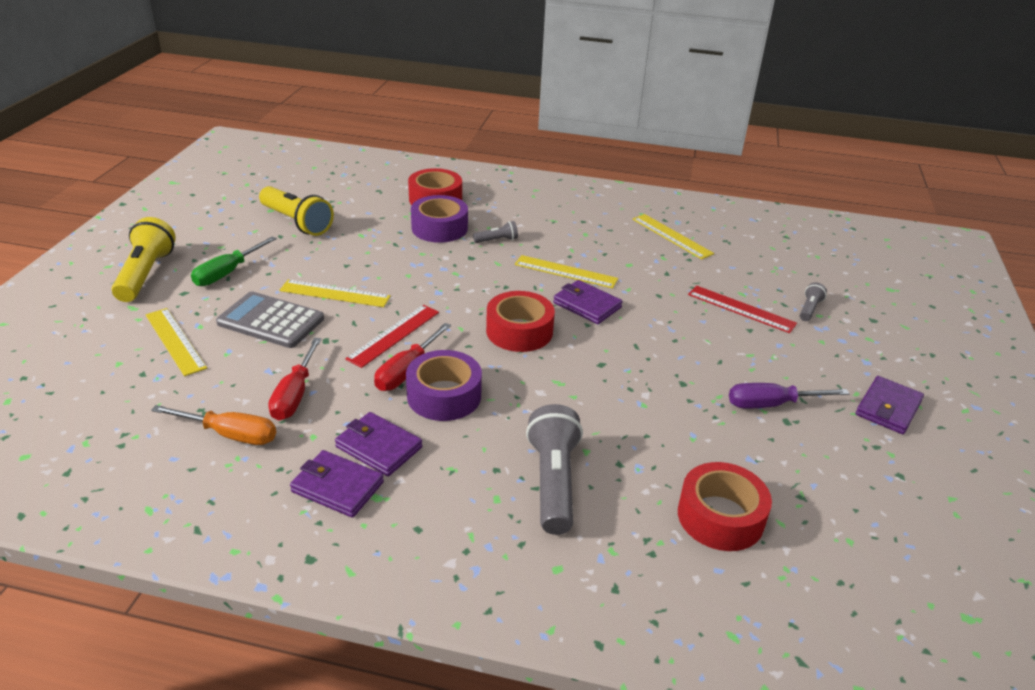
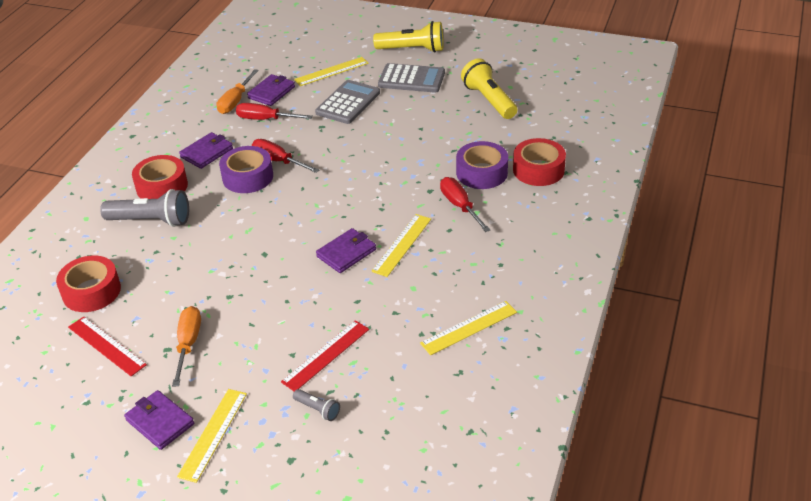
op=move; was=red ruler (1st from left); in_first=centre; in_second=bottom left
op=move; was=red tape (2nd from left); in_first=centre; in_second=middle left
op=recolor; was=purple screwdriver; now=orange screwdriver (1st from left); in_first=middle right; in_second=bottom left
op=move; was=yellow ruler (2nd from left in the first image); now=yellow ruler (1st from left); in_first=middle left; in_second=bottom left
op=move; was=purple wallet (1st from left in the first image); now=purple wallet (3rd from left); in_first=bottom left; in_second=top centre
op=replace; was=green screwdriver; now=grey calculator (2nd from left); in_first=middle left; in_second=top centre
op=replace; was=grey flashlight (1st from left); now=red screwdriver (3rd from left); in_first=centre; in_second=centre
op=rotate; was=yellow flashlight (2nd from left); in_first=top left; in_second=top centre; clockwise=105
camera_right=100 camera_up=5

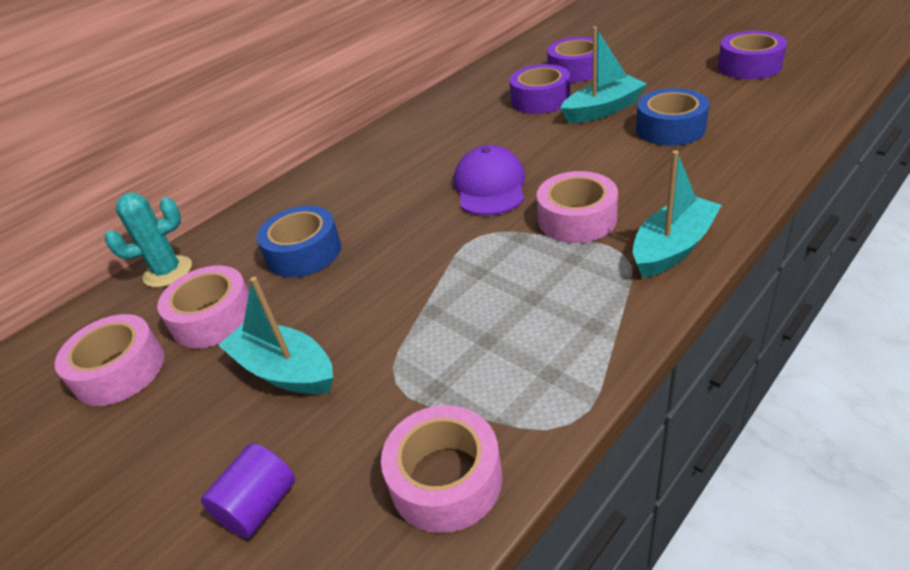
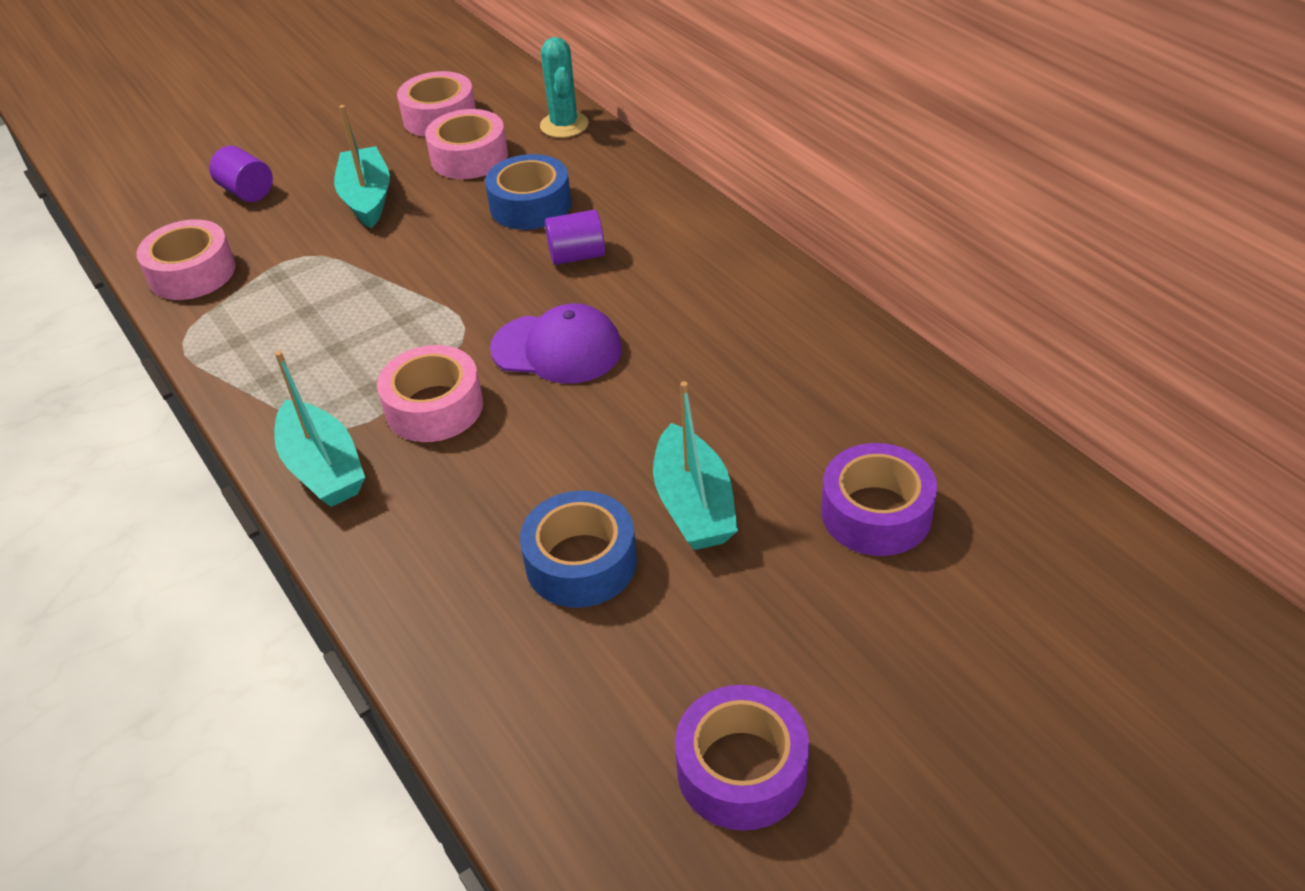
op=rotate; was=turquoise boat (1st from left in the first image); in_first=middle left; in_second=top left; clockwise=-60
op=insert; now=purple cylinder (2nd from left); in_second=top centre
op=delete; was=purple tape (1st from left); in_first=top centre
camera_right=100 camera_up=5

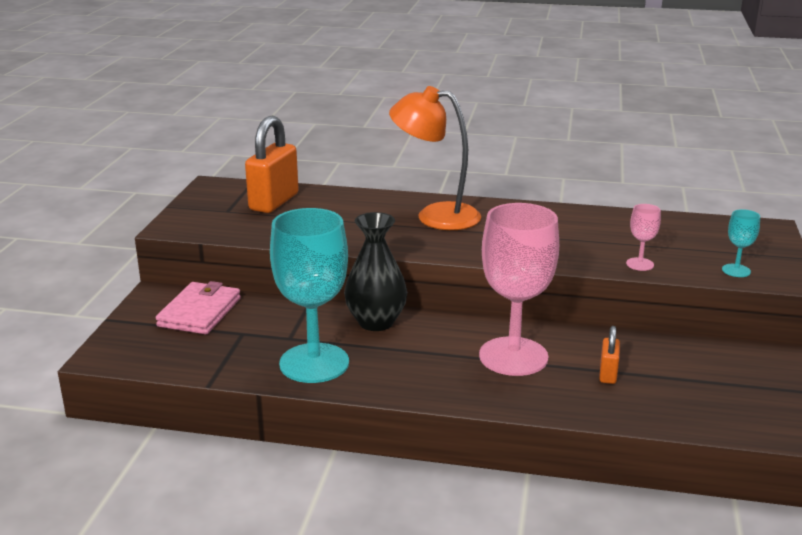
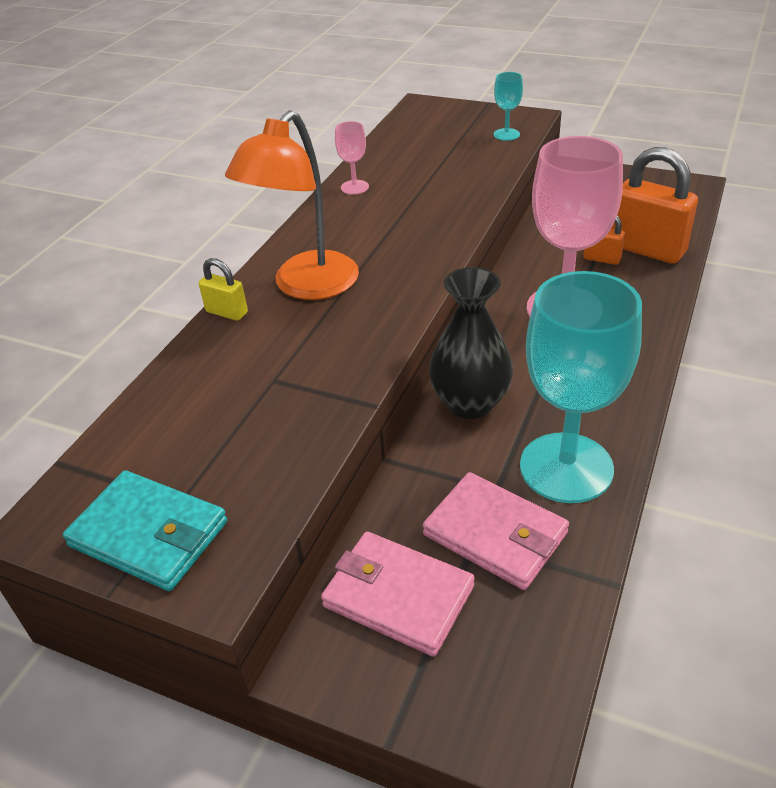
op=insert; now=turquoise wallet; in_second=bottom left
op=insert; now=yellow padlock; in_second=middle left
op=move; was=pink goblet (2nd from left in the first image); now=pink goblet (1st from left); in_first=middle right; in_second=top centre
op=insert; now=pink wallet (2nd from left); in_second=bottom centre
op=move; was=orange padlock (1st from left in the first image); now=orange padlock (2nd from left); in_first=top centre; in_second=top right
camera_right=-75 camera_up=15

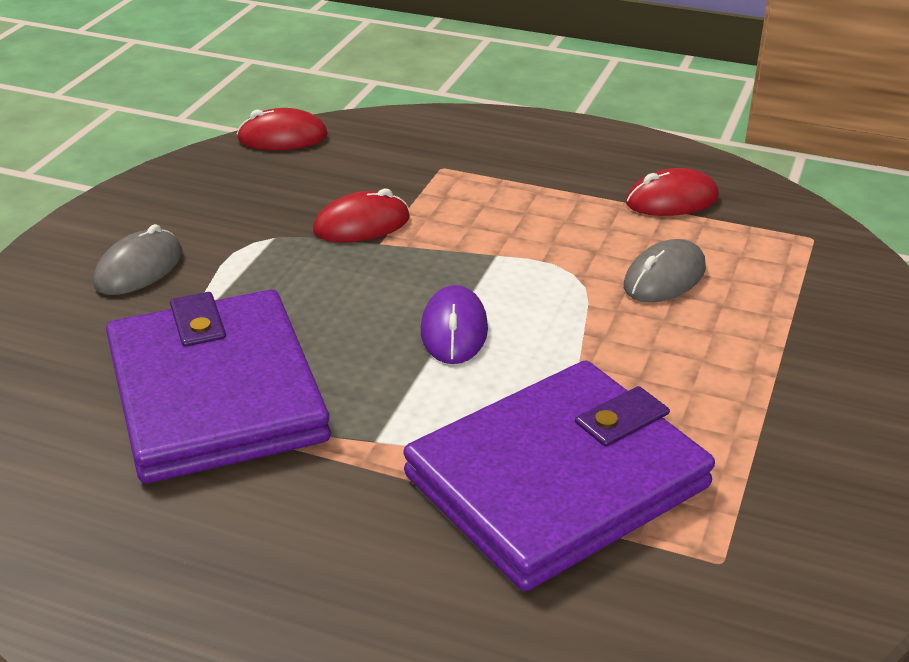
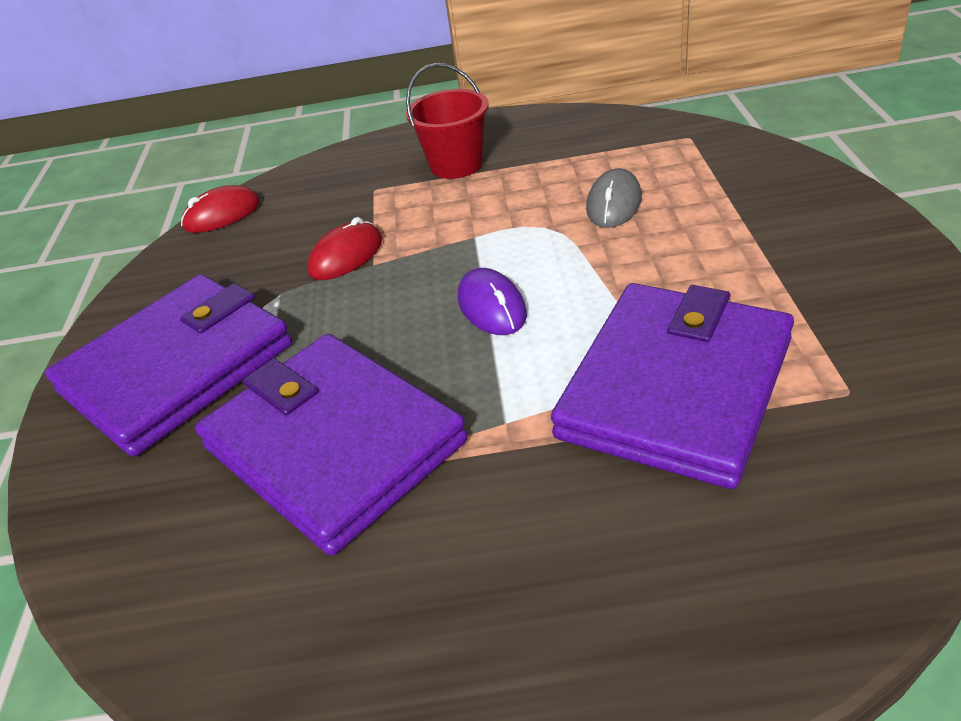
op=replace; was=grey mouse (1st from left); now=purple wallet (1st from left); in_first=middle left; in_second=middle left
op=insert; now=red bucket; in_second=top centre
op=delete; was=red mouse (3rd from left); in_first=top right
camera_right=-20 camera_up=5

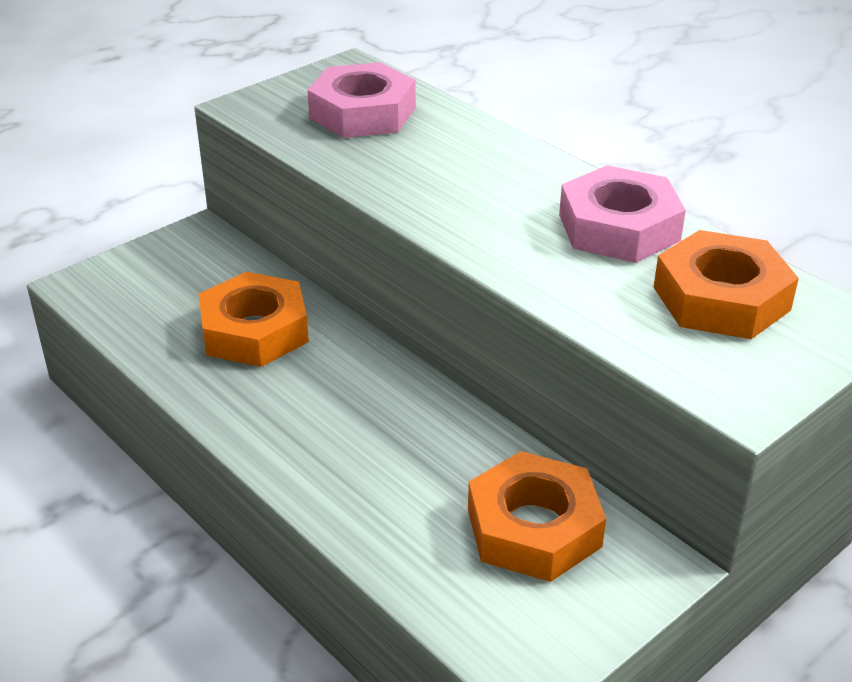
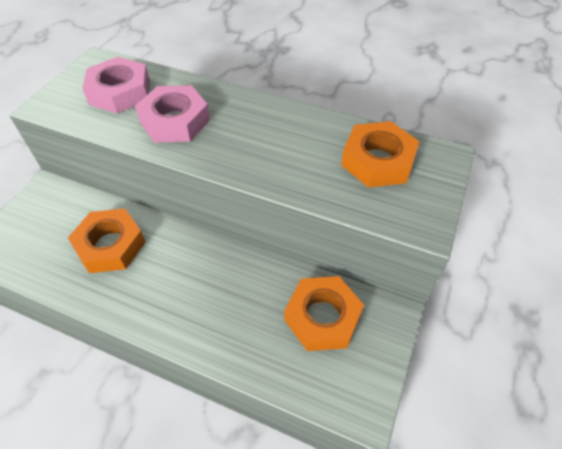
op=move; was=pink nut (2nd from left); in_first=top right; in_second=top left
camera_right=-25 camera_up=15

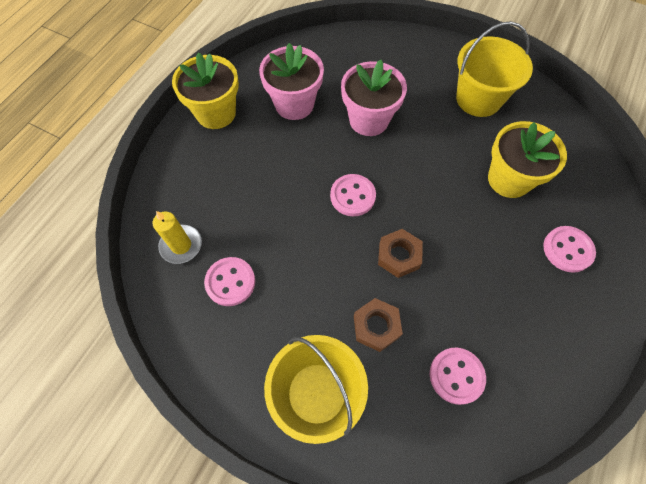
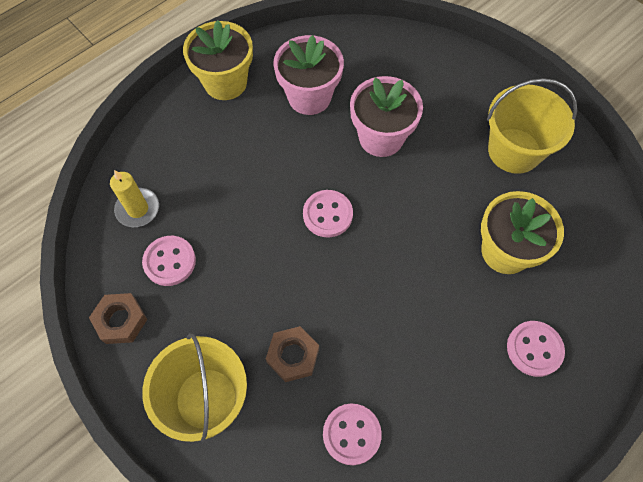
op=move; was=brown nut (2nd from left in the first image); now=brown nut (1st from left); in_first=centre; in_second=middle left
camera_right=20 camera_up=0

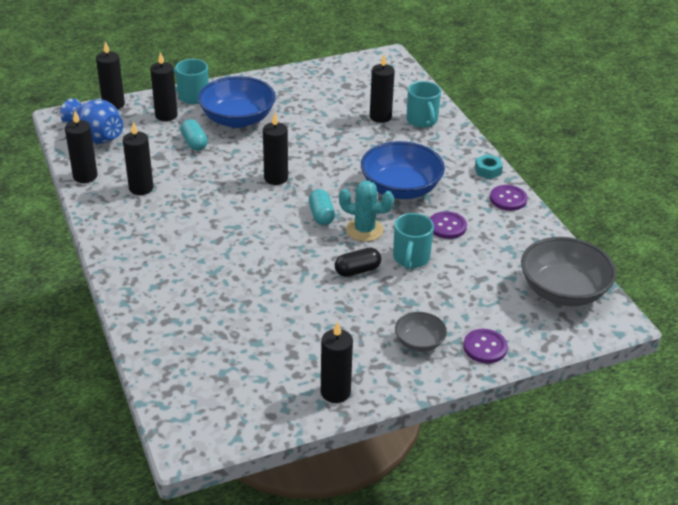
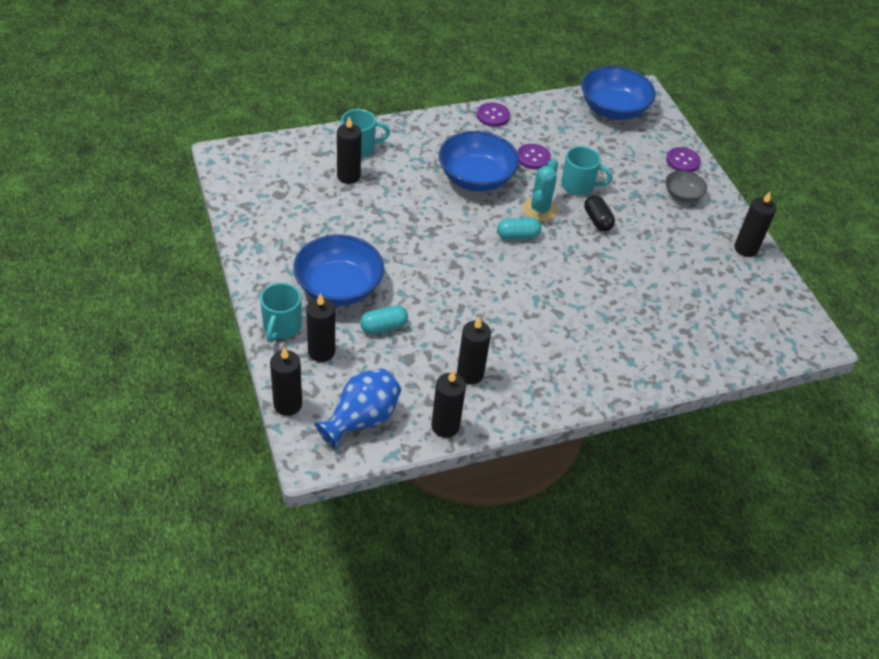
op=recolor; was=grey bowl (2nd from left); now=blue bowl (3rd from left); in_first=middle right; in_second=top right
op=delete; was=black candle (5th from left); in_first=top centre
op=delete; was=turquoise nut; in_first=top right
camera_right=-90 camera_up=10

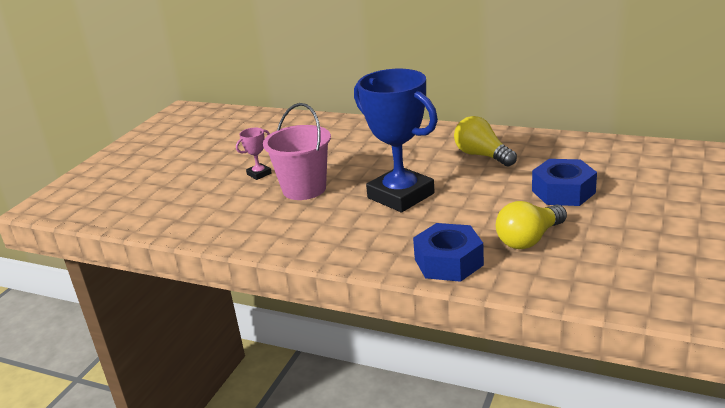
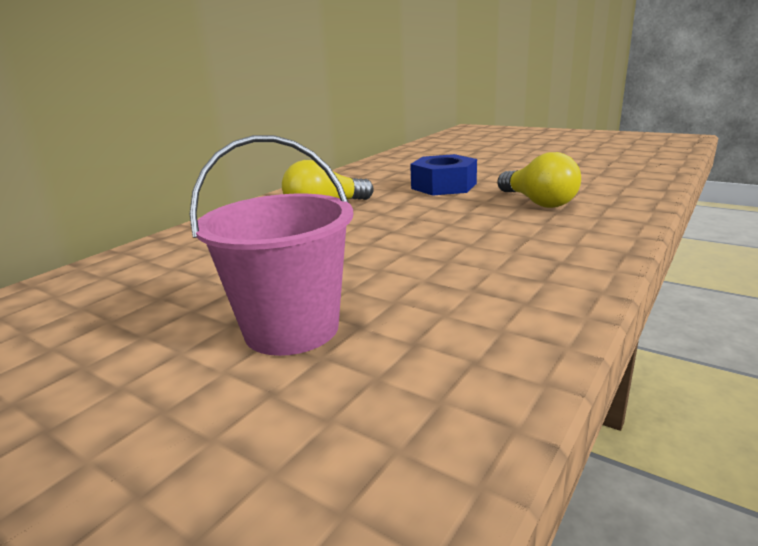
op=delete; was=pink trophy; in_first=centre
op=delete; was=blue trophy; in_first=centre
op=delete; was=blue nut (1st from left); in_first=centre
camera_right=-80 camera_up=-5

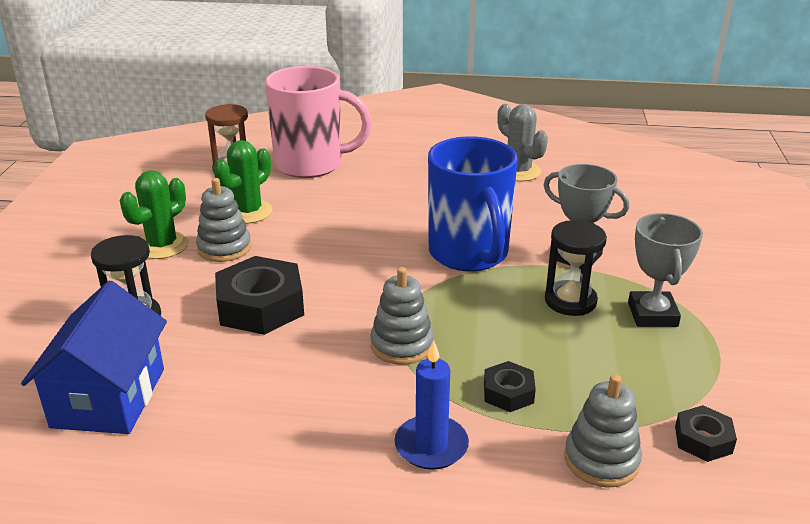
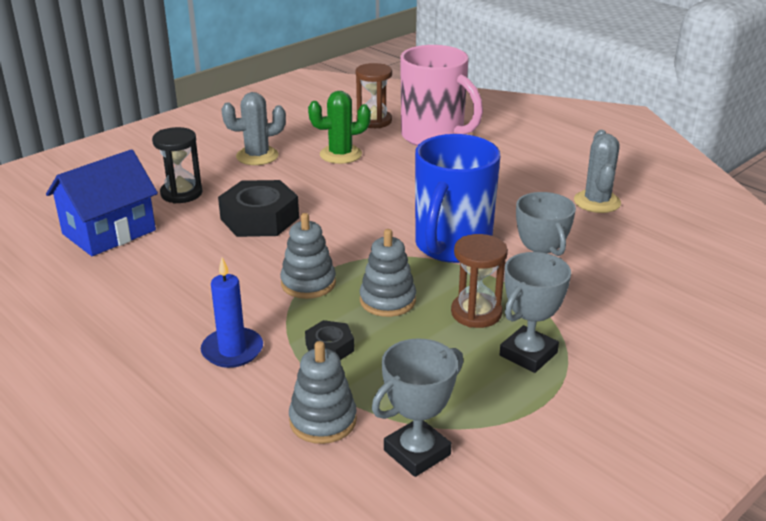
op=recolor; was=green cactus (1st from left); now=grey cactus (1st from left); in_first=middle left; in_second=top left
op=move; was=grey stacking toy (1st from left in the first image); now=grey stacking toy (3rd from left); in_first=middle left; in_second=centre
op=replace; was=black nut (3rd from left); now=grey trophy (1st from left); in_first=bottom right; in_second=bottom centre
op=recolor; was=black hourglass (2nd from left); now=brown hourglass (2nd from left); in_first=middle right; in_second=centre
camera_right=40 camera_up=0

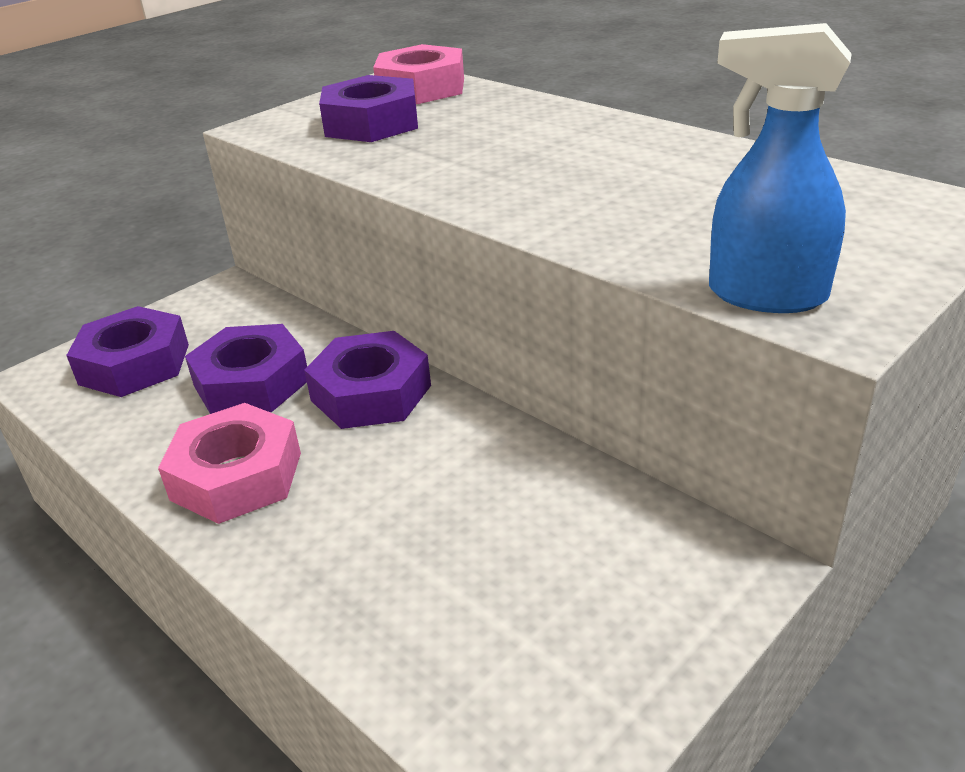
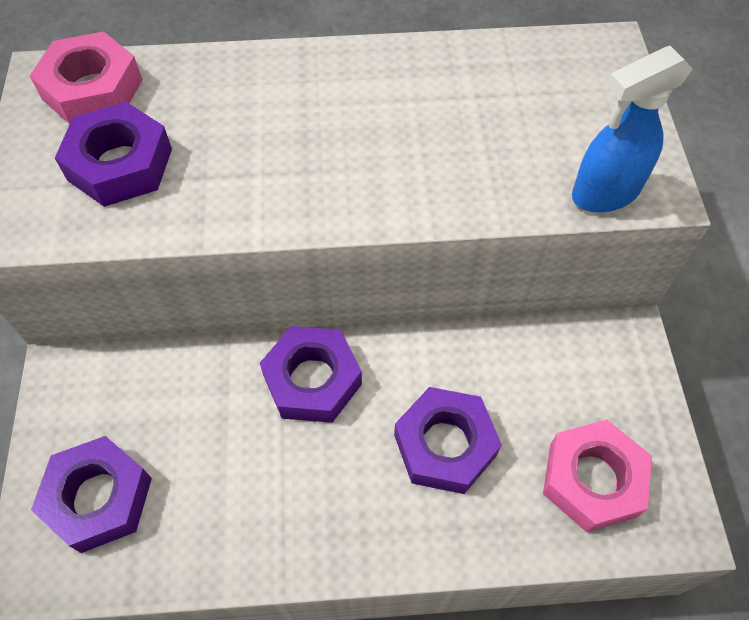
op=move; was=purple nut (2nd from left in the first image); now=purple nut (4th from left); in_first=middle left; in_second=bottom centre
op=move; was=pink nut (1st from left in the first image); now=pink nut (2nd from left); in_first=middle left; in_second=bottom right
camera_right=-50 camera_up=25

